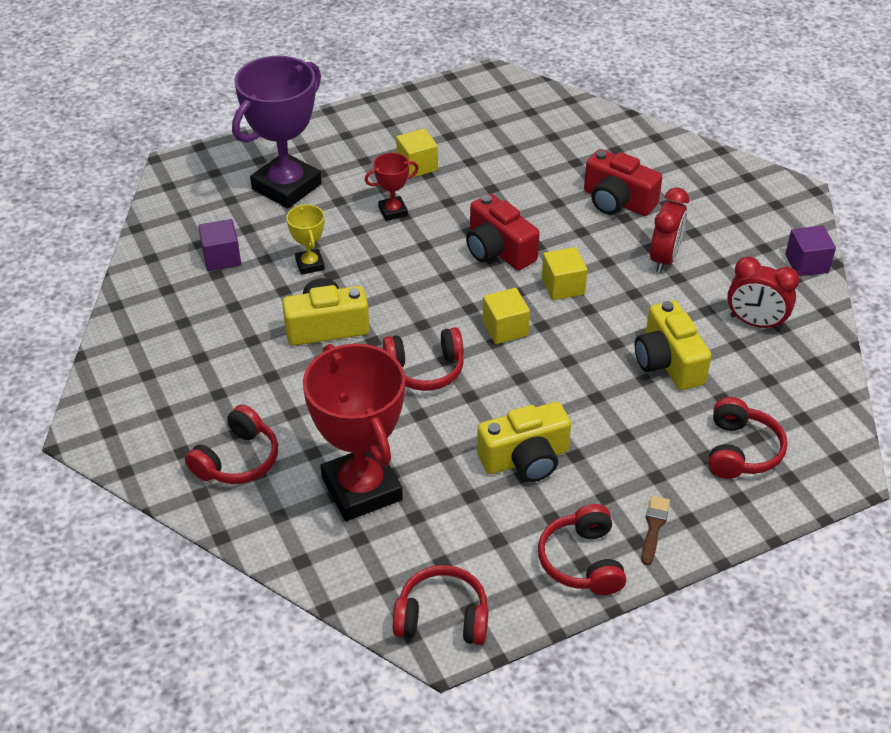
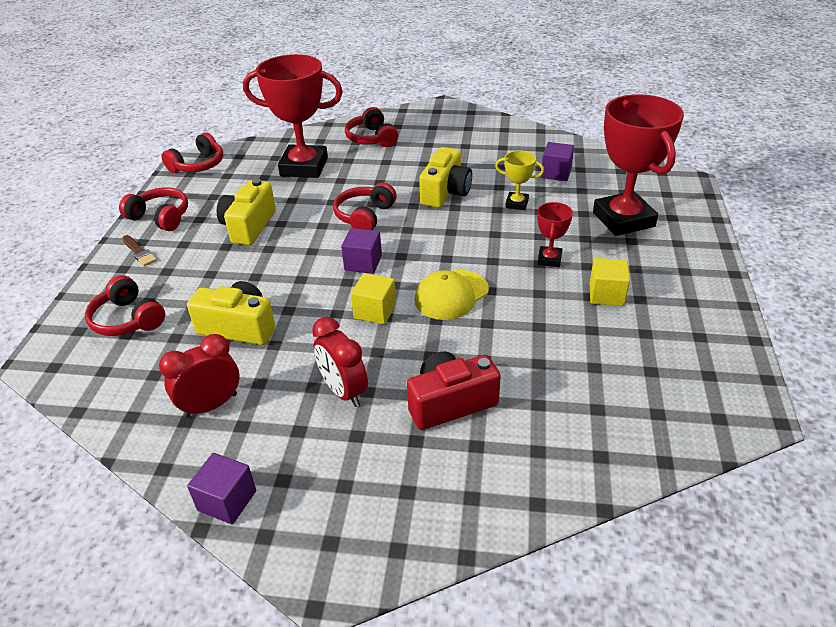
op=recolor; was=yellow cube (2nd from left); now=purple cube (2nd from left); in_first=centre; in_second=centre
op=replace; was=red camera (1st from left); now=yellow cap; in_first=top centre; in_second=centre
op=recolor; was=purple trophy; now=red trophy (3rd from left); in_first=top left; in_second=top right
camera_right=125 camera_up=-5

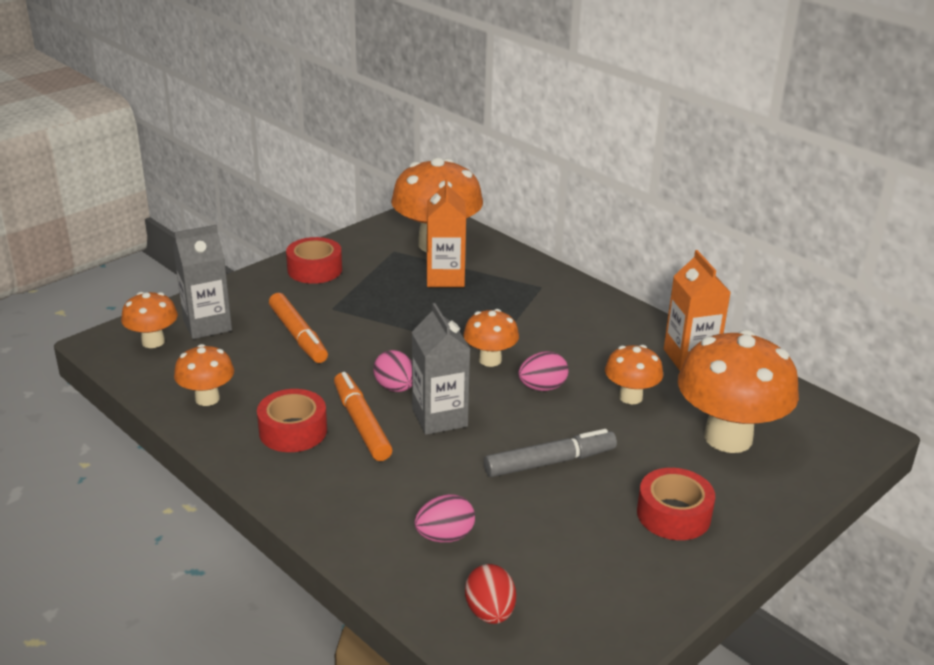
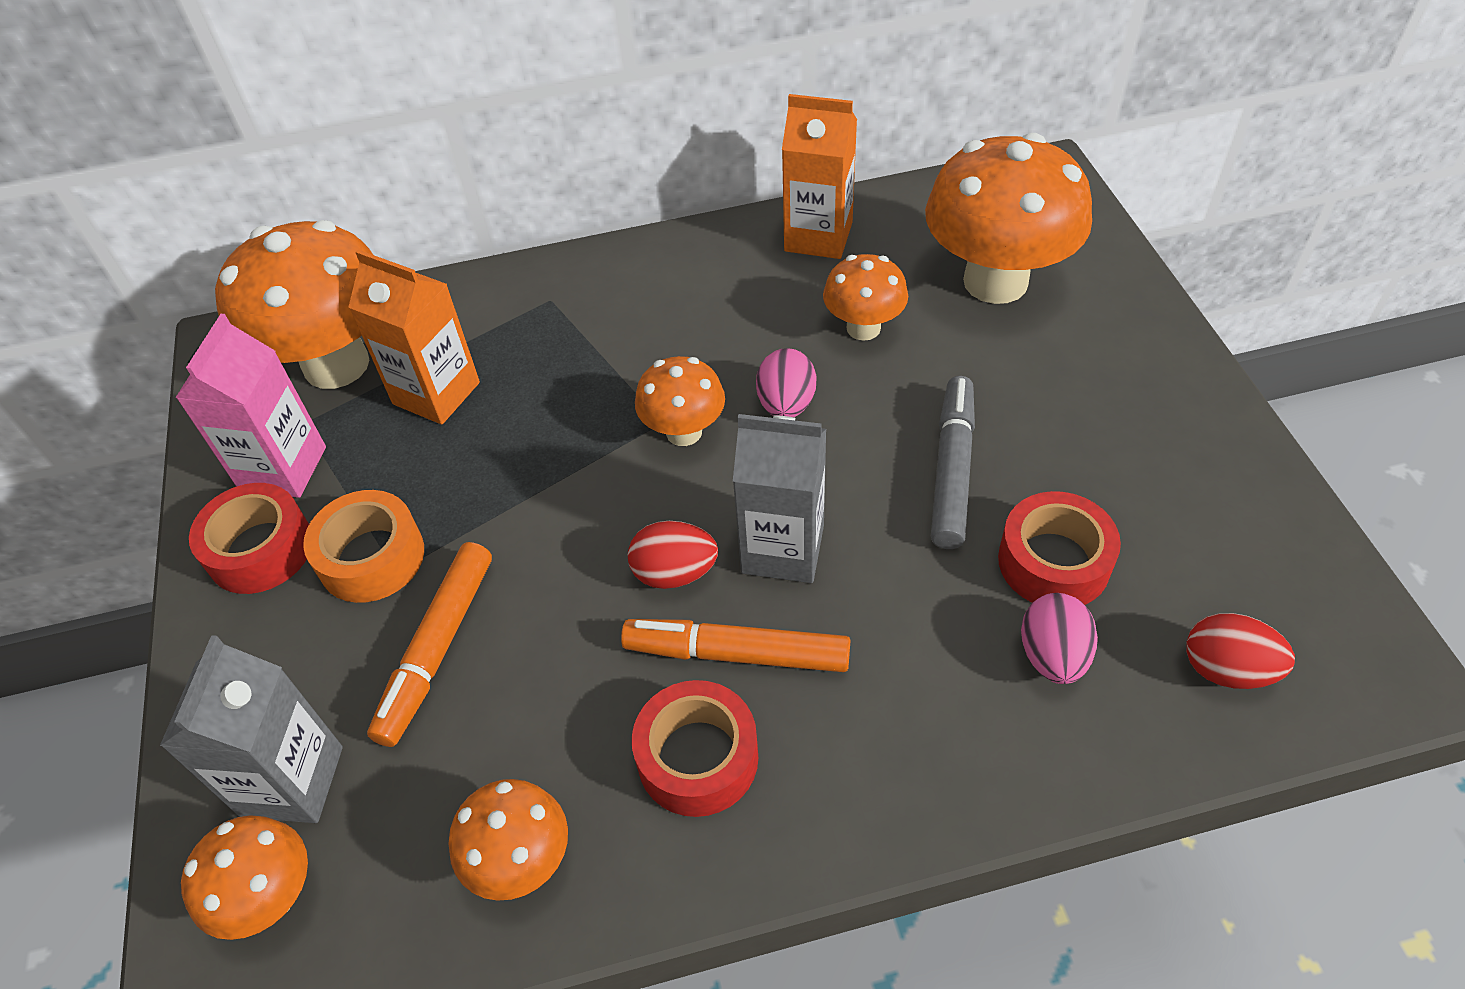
op=insert; now=pink carton; in_second=middle left
op=insert; now=orange tape; in_second=middle left
op=rotate; was=orange marker (1st from left); in_first=middle left; in_second=middle left; clockwise=105
op=recolor; was=pink egg (1st from left); now=red egg (1st from left); in_first=centre; in_second=centre
op=move; was=red tape (3rd from left); in_first=bottom right; in_second=middle right
camera_right=-55 camera_up=20

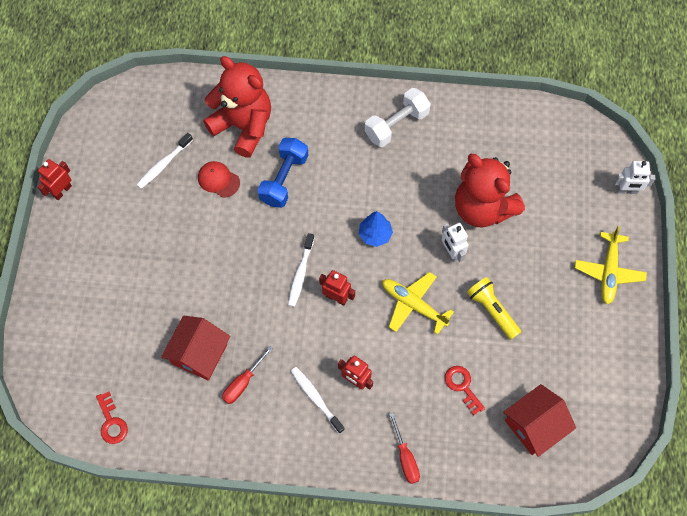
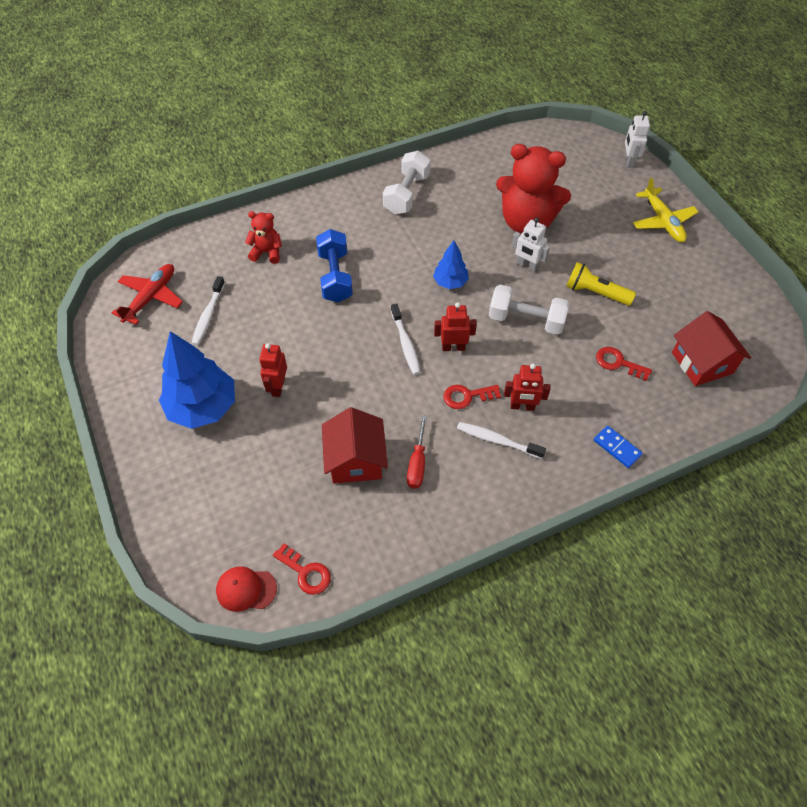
op=insert; now=red plane; in_second=middle left
op=insert; now=blue tree (1st from left); in_second=middle left
op=move; was=red cap; in_first=middle left; in_second=bottom left
op=resize; was=red teddy bear (1st from left); in_first=top centre; in_second=top left; ratio=0.49
op=move; was=red robot (1st from left); in_first=middle left; in_second=centre
op=insert; now=red key (2nd from left); in_second=centre
op=replace; was=yellow plane (1st from left); now=white dumbbell (2nd from left); in_first=centre; in_second=centre
op=replace; was=red screwdriver (2nd from left); now=blue domino; in_first=bottom centre; in_second=middle right
op=rotate; was=white robot (2nd from left); in_first=middle right; in_second=top right; clockwise=120
op=rotate; was=red house (2nd from left); in_first=bottom right; in_second=middle right; clockwise=-45
camera_right=-30 camera_up=-10

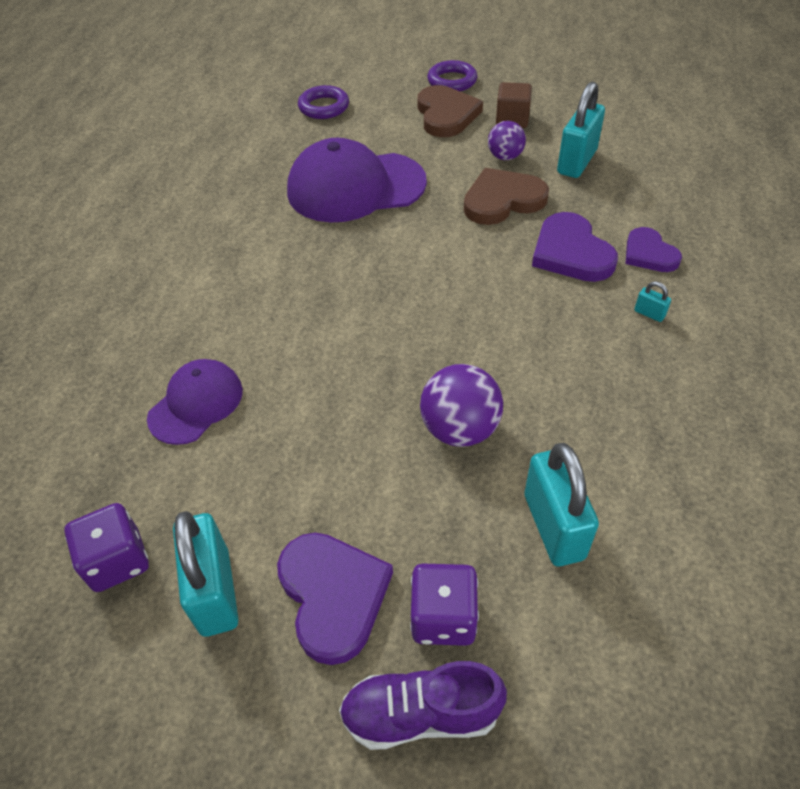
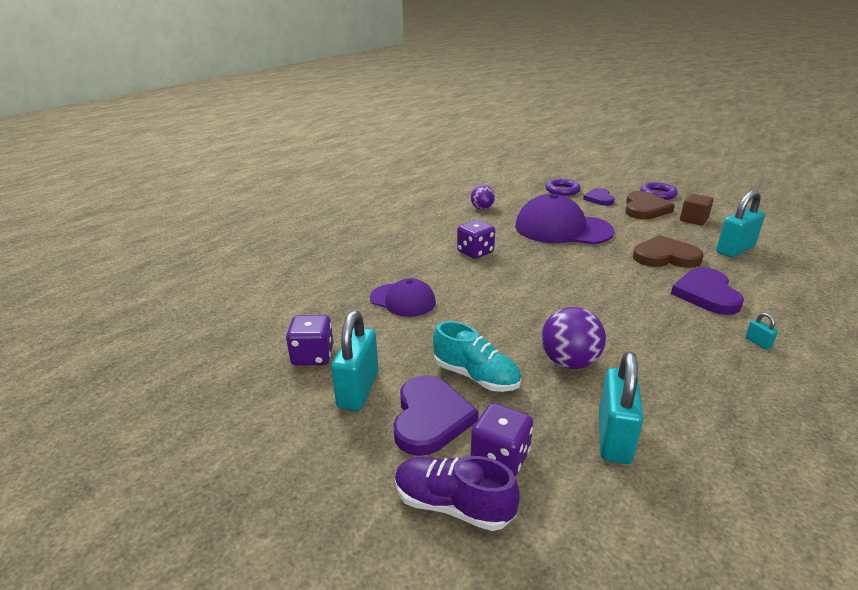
op=rotate; was=purple cap (1st from left); in_first=middle left; in_second=centre; clockwise=60
op=insert; now=turquoise shoe; in_second=centre
op=insert; now=purple dice (2nd from left); in_second=centre
op=move; was=purple ball (2nd from left in the first image); now=purple ball (1st from left); in_first=top centre; in_second=centre
op=move; was=purple heart (3rd from left in the first image); now=purple heart (2nd from left); in_first=top right; in_second=middle right
camera_right=25 camera_up=-20

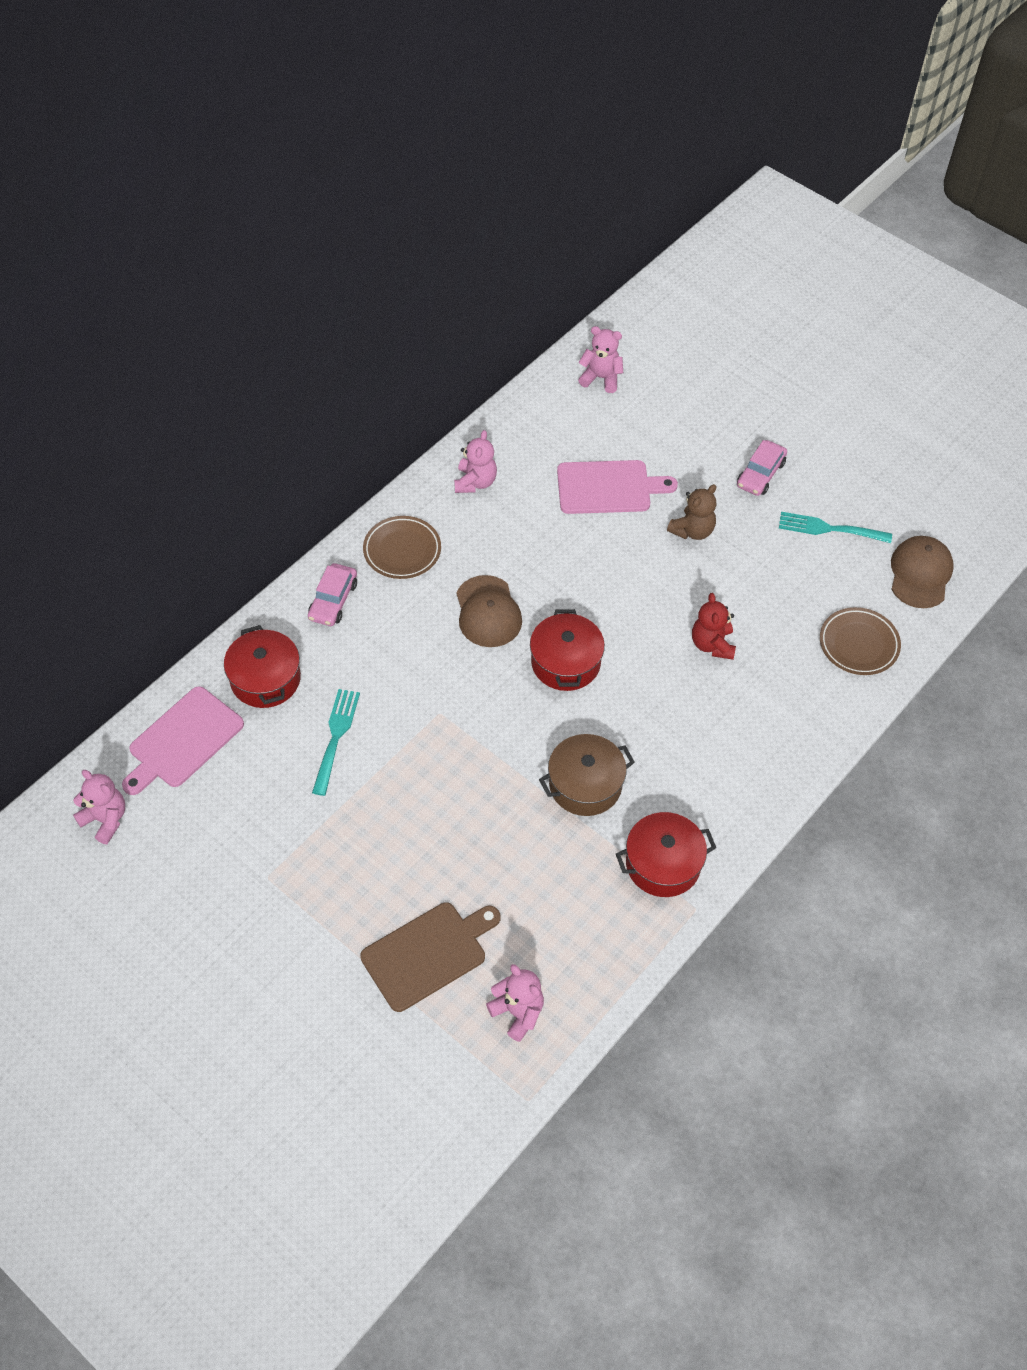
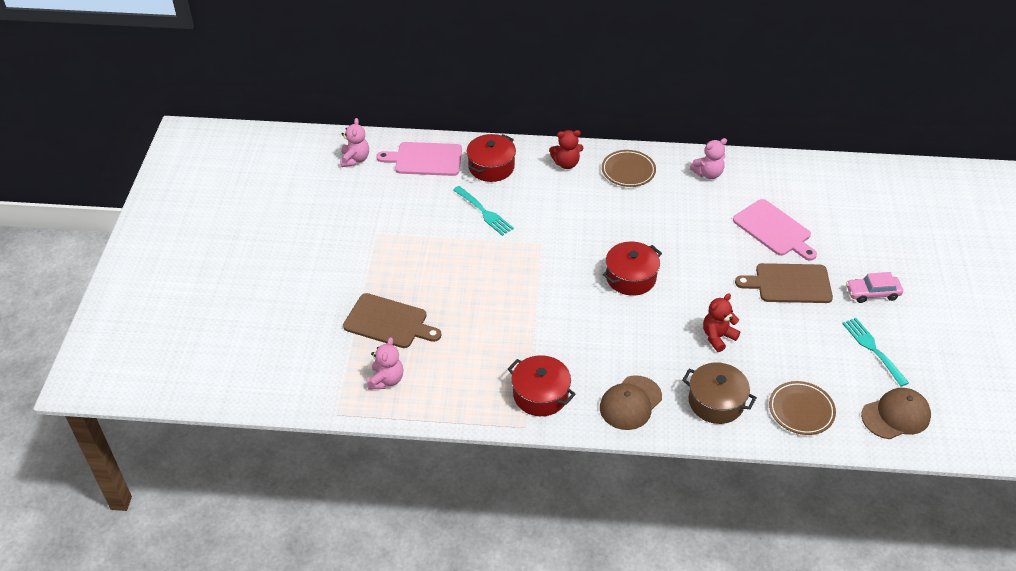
op=rotate; was=turquoise fork (1st from left); in_first=middle left; in_second=centre; clockwise=75
op=replace; was=pink car (1st from left); now=red teddy bear (1st from left); in_first=middle left; in_second=top centre
op=move; was=brown cap (1st from left); in_first=centre; in_second=bottom centre
op=move; was=brown pot; in_first=centre; in_second=bottom right
op=replace; was=brown teddy bear; now=brown cutting board (2nd from left); in_first=middle right; in_second=middle right
op=delete; was=pink teddy bear (4th from left); in_first=top centre
camera_right=55 camera_up=-10

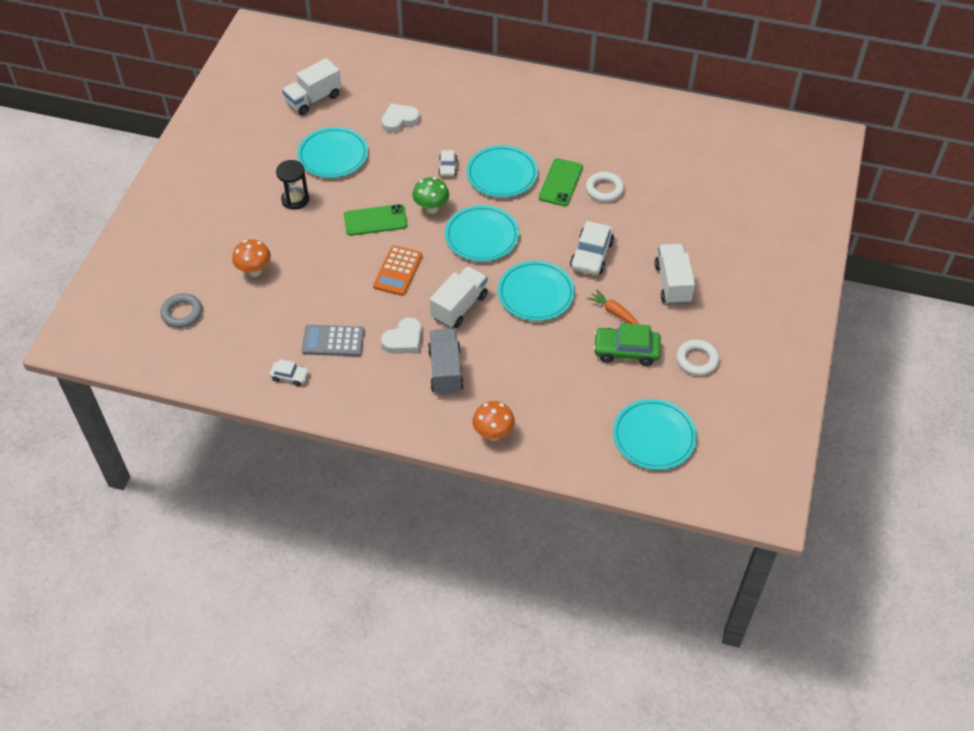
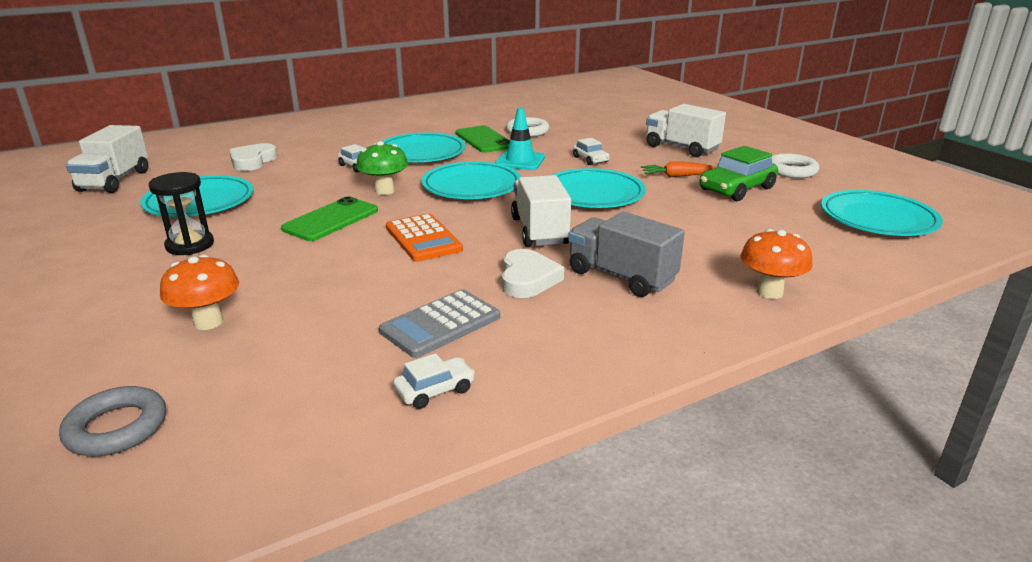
op=insert; now=turquoise traffic cone; in_second=top centre
op=resize; was=white car (3rd from left); in_first=centre; in_second=top centre; ratio=0.56
camera_right=-45 camera_up=-25

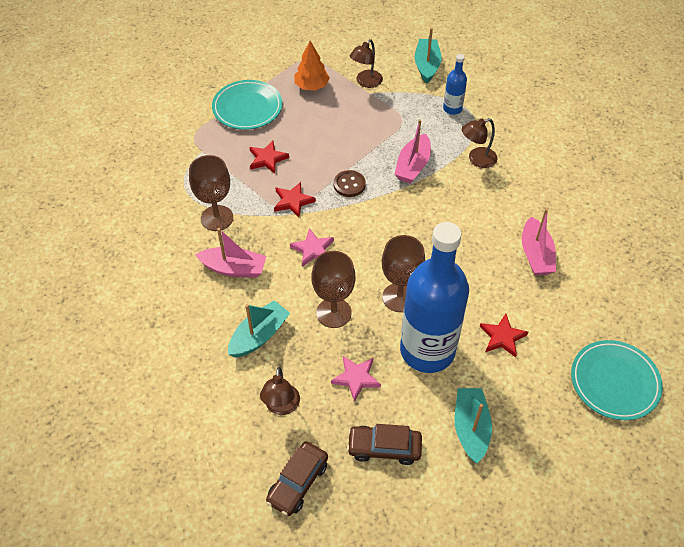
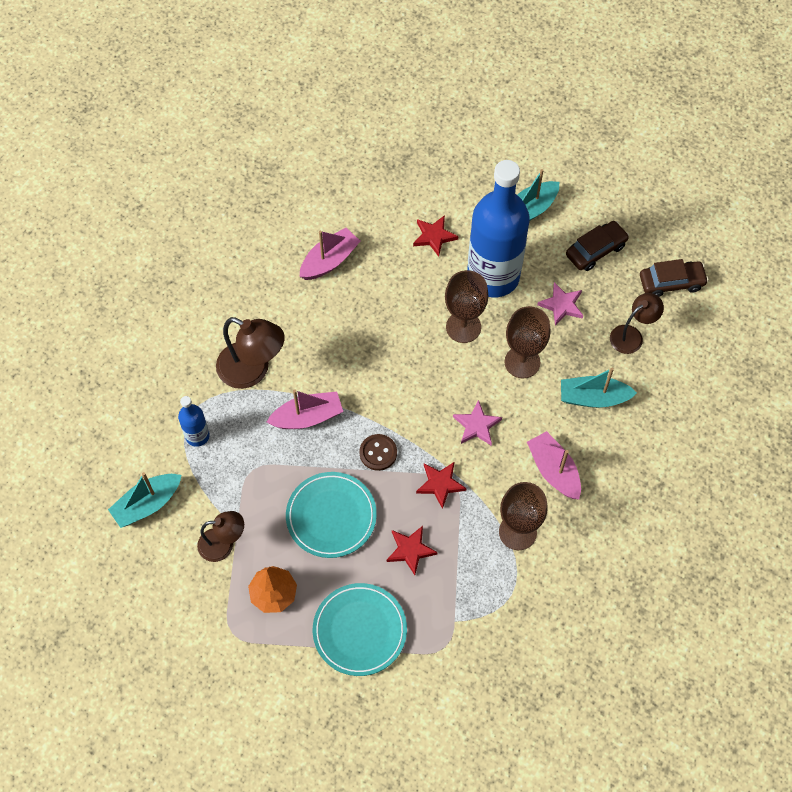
op=resize; was=brown lamp (3rd from left in the first image); in_first=top right; in_second=middle left; ratio=1.58
op=move; was=turquoise plate (2nd from left in the first image); now=turquoise plate (1st from left); in_first=bottom right; in_second=centre
op=rotate; was=brown car (2nd from left in the first image); in_first=bottom centre; in_second=top right; clockwise=-90
camera_right=-130 camera_up=10

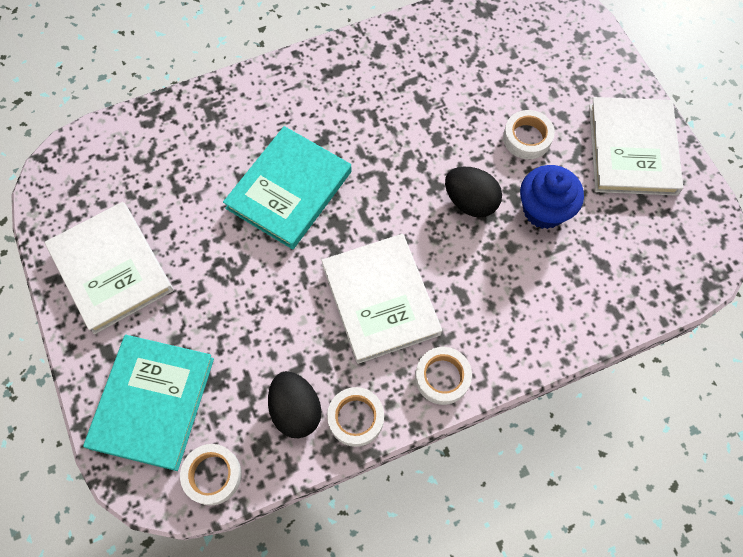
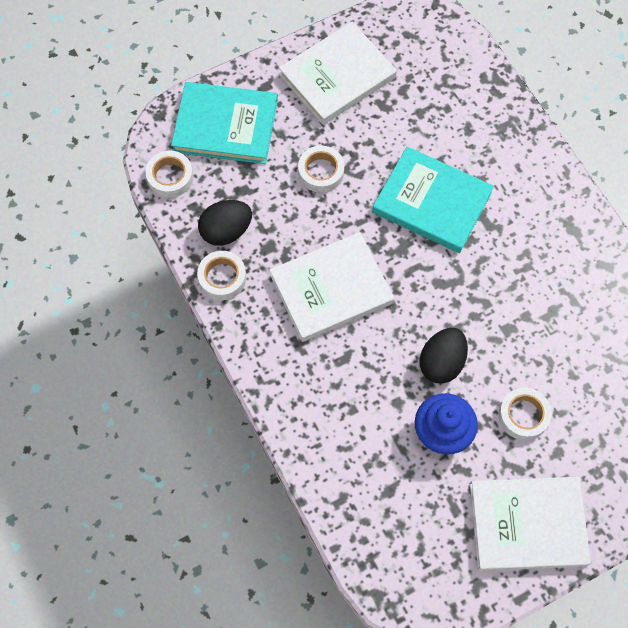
op=move; was=white tape (3rd from left); in_first=bottom centre; in_second=top centre
camera_right=85 camera_up=0

